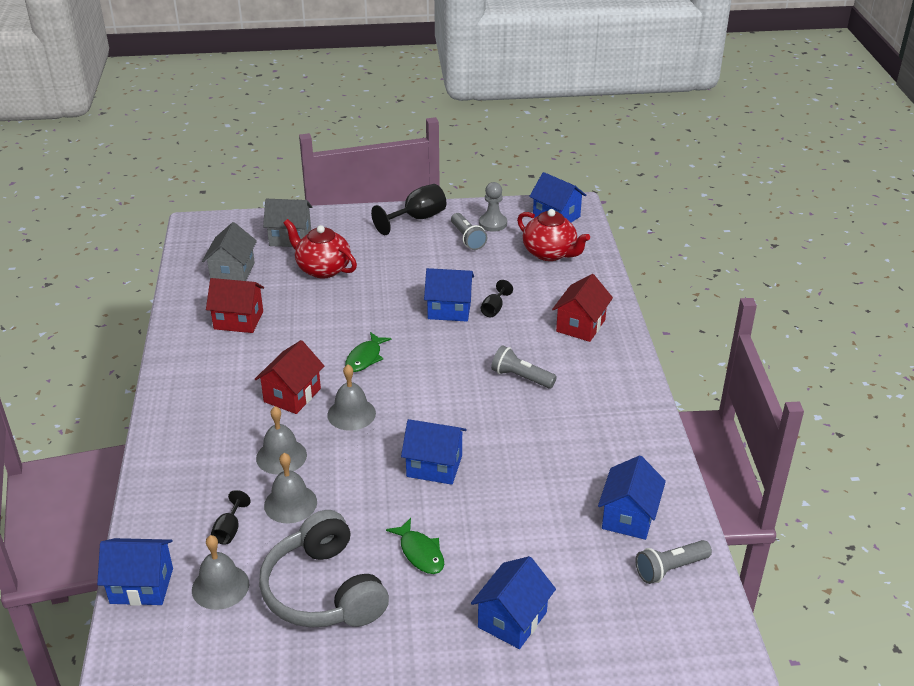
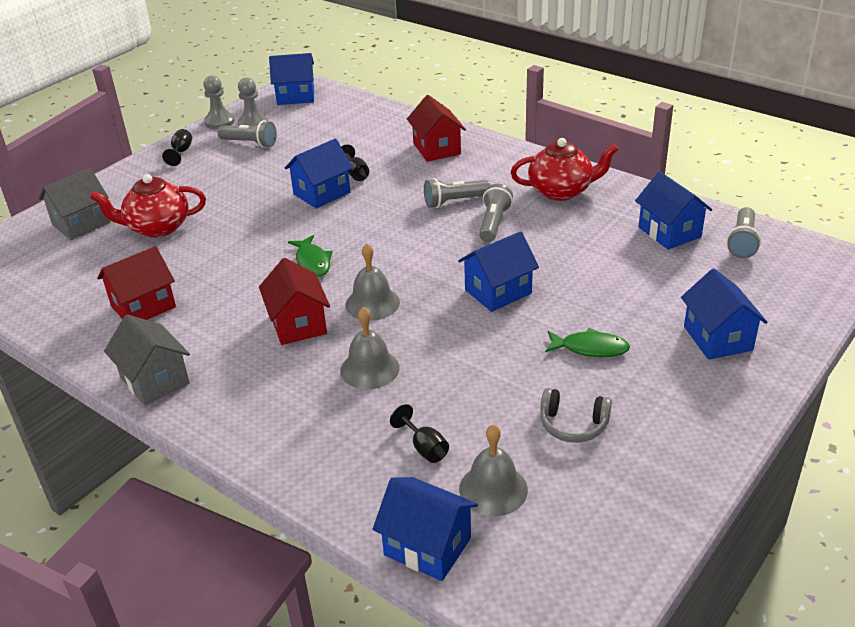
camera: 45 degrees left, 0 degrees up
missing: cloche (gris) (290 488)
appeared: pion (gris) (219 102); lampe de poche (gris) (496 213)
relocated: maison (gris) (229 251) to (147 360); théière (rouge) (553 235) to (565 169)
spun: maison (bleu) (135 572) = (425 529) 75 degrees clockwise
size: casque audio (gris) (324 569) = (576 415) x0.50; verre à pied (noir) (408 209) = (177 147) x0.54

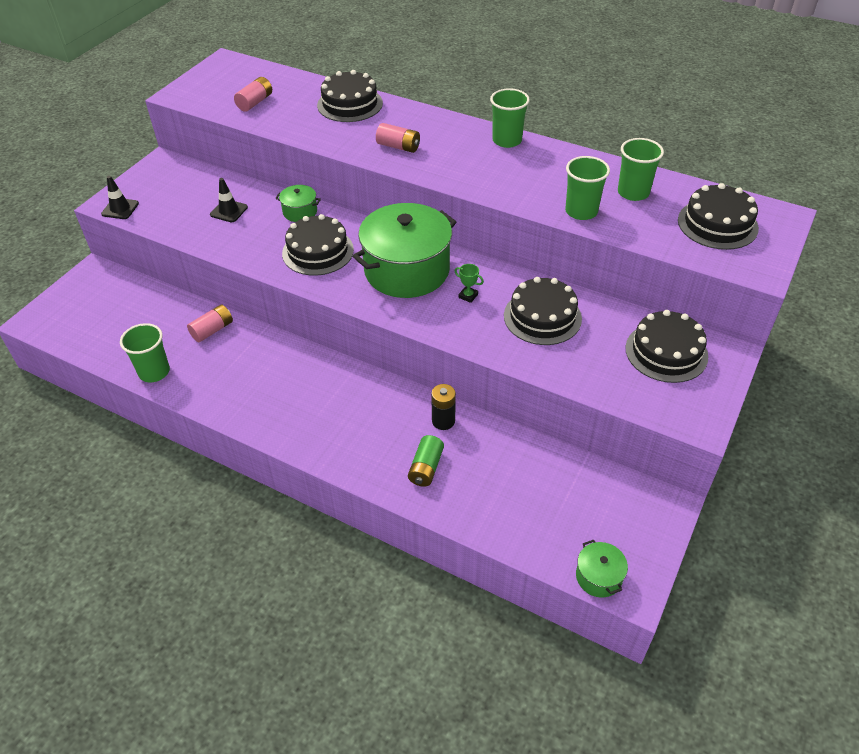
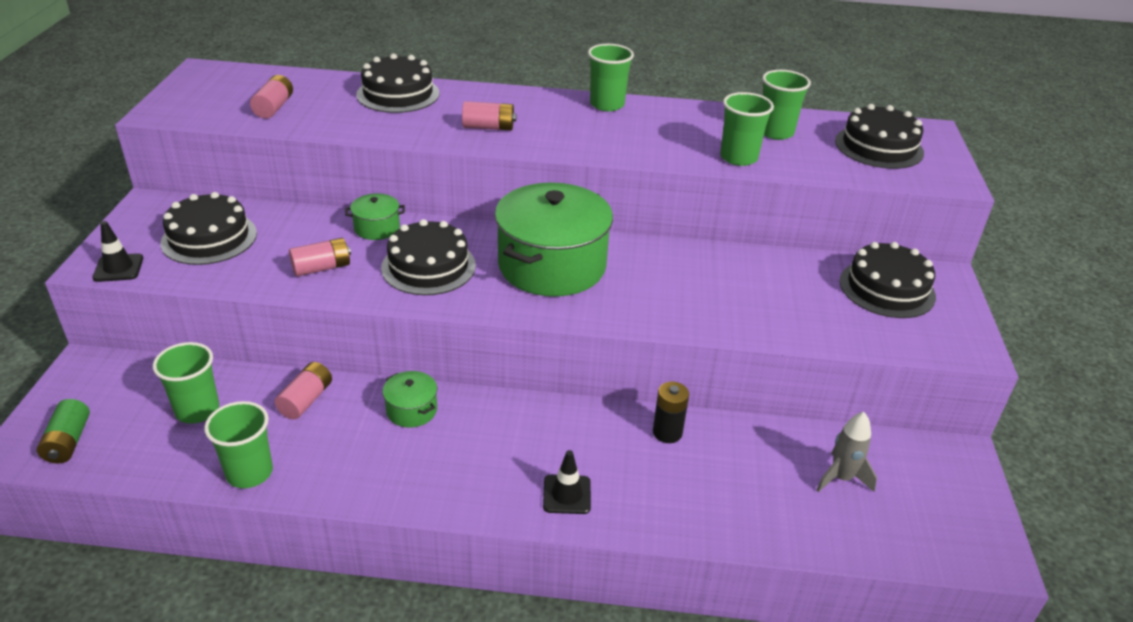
camera: 25 degrees left, 10 degrees down
missing: trophée (vert) (469 283)
appeared: gobelet (vert) (186 383); pile (rose) (320 257); fusée (gris) (846 452)
relocated: cône de chantier (noir) (229 200) to (567 482); pile (vert) (426 461) to (63 431); gâteau (noir) (543 311) to (208 228); marmite (vert) (602 569) to (410 399)

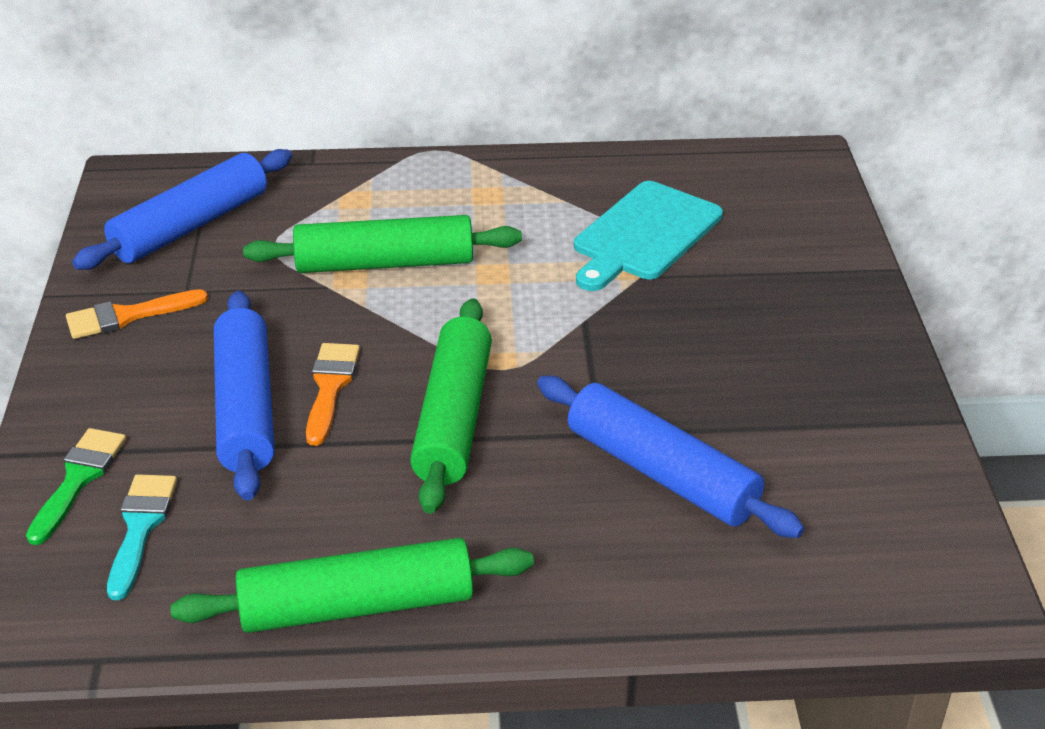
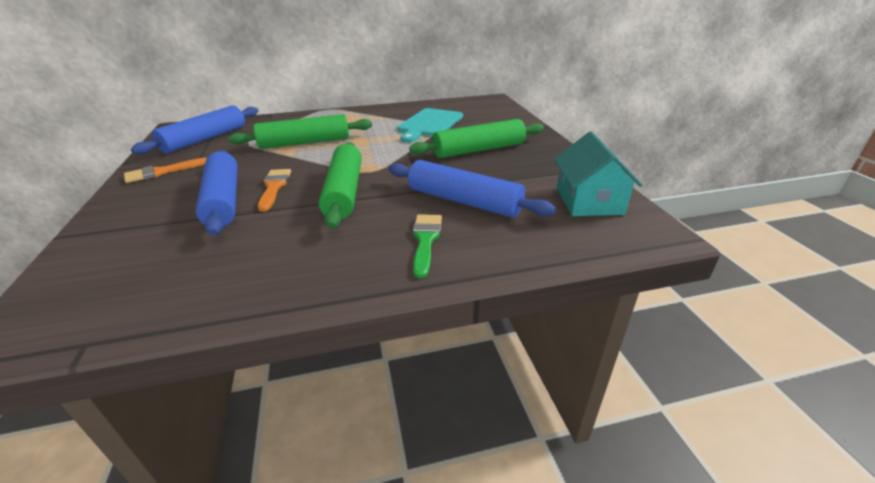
camera: 10 degrees left, 5 degrees down
missing: pinceau (turquoise) (142 537)
appeared: maison (turquoise) (598 173)
relocated: pinceau (vert) (76 486) to (427 246); rouleau à pâtisserie (vert) (352 585) to (476 138)

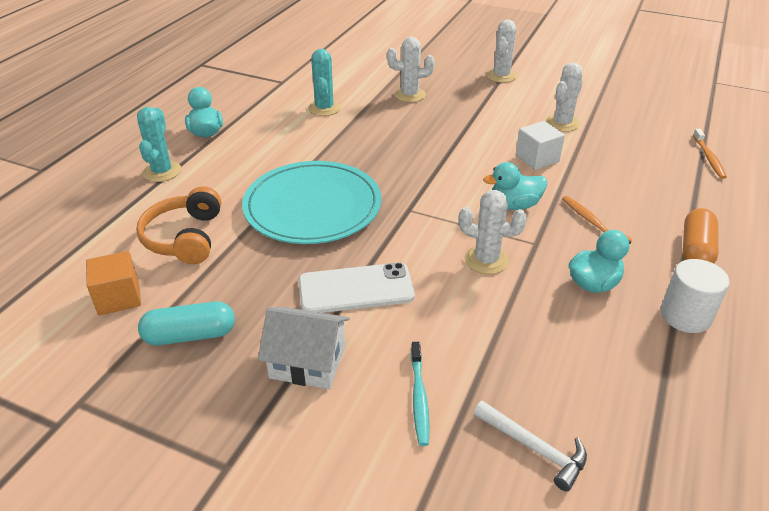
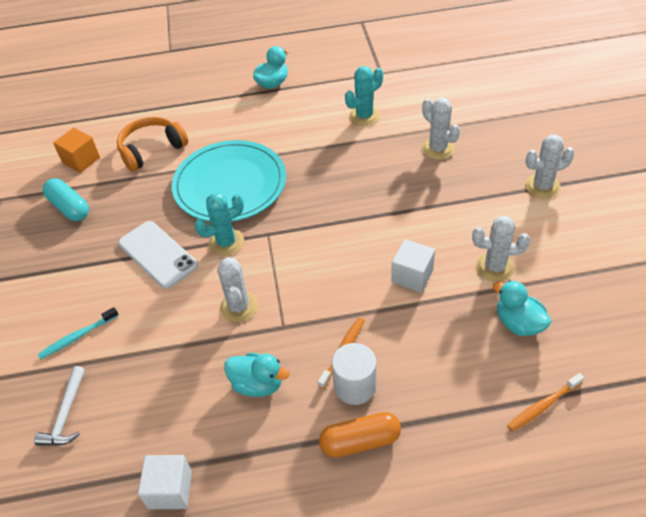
camera: 60 degrees right, 10 degrees up
missing: maison (blanc) (304 348)
appeared: cube (blanc) (165 482)
relocated: cactus (turquoise) (159 144) to (219 224); canard (turquoise) (515 186) to (522 308); cylindre (blanc) (695 296) to (354 374)

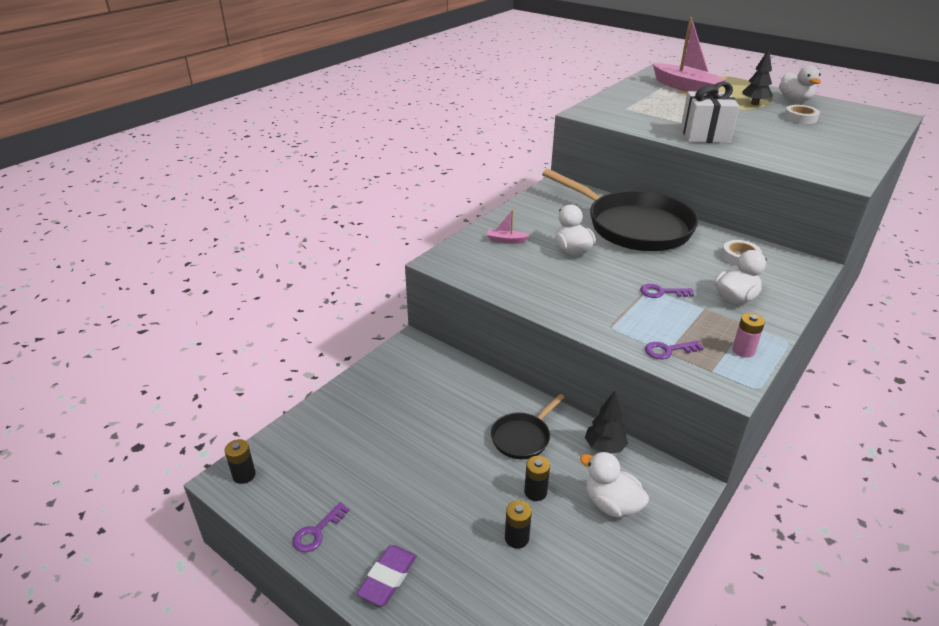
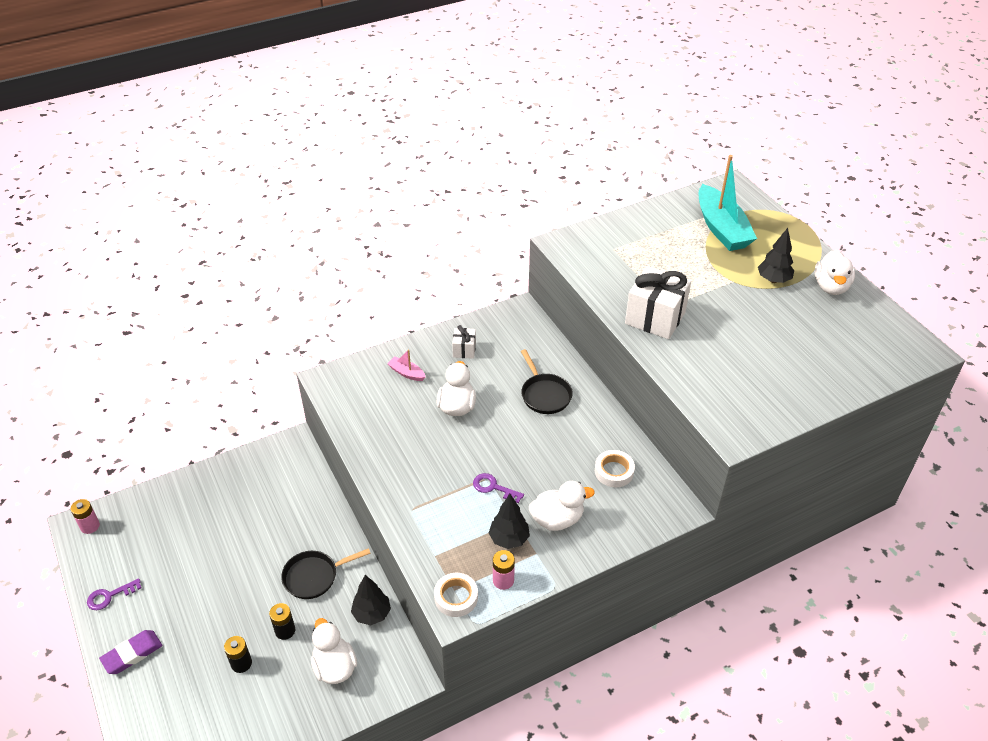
camera: 25 degrees right, 10 degrees up
missing: clé (violet) (674 349)
appeared: cadeau (blanc) (464 342); arbre (noir) (509 521)
relocated: ruban adhésif (blanc) (802 114) to (456 595)
colour: pile (noir) (240 461) to pile (rose) (85 516); bateau (rose) (690 54) to bateau (turquoise) (728 203)
size: poêle (noir) (620 210) = (547 381) x0.45

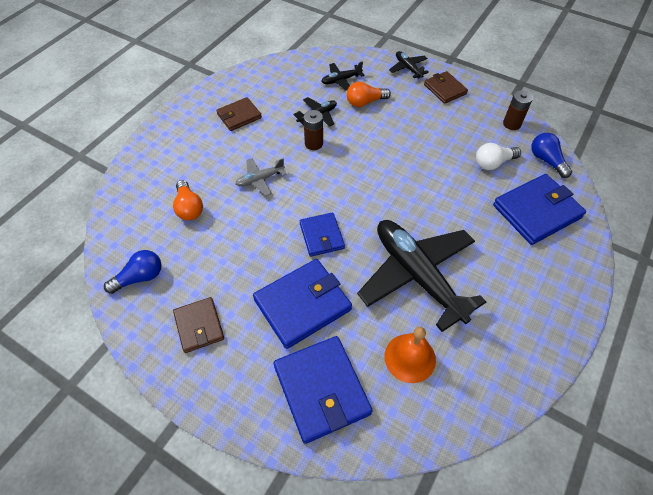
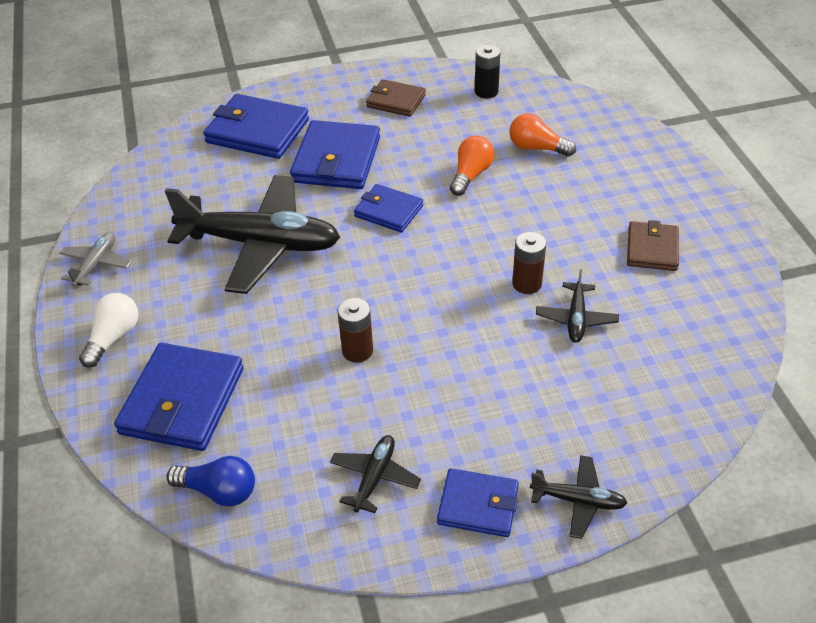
camera: 135 degrees right, 10 degrees down
missing: cloche (orange) (410 355)
relocated: avion (gris) (261 177) to (95 259); avion (noir) (343 76) to (375 474); ampoule (orange) (369 94) to (472 166); ampoule (blanc) (498 156) to (108 330); pile (marron) (518 110) to (355 330)
exchanged: ampoule (bleu) (133 272) to pile (noir) (487 71)
colour: portefeuille (marron) (446 87) to portefeuille (bleu) (478 502)

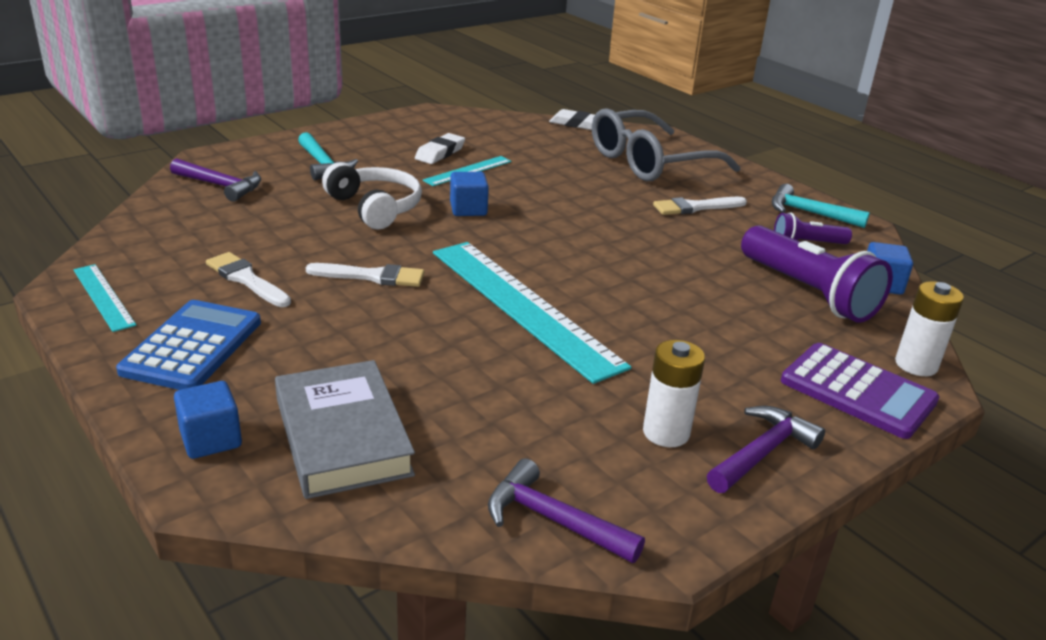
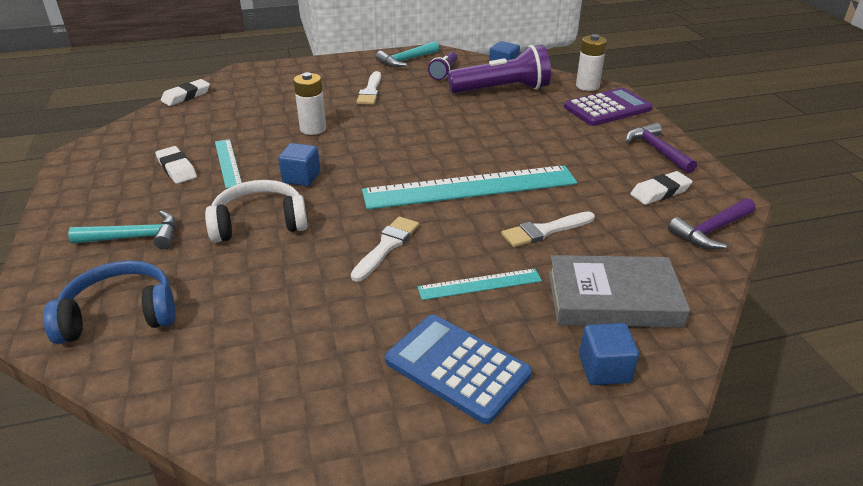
camera: 65 degrees left, 5 degrees up
missing: lunettes (gris) (666 144)
appeared: gomme (blanc) (661 188)
relocated: règle (turquoise) (104 298) to (480 284); pinceau (blanc) (248 279) to (548 229); pile (blanc) (674 393) to (310 103)
exchanged: marteau (violet) (215 180) to casque audio (bleu) (109 302)

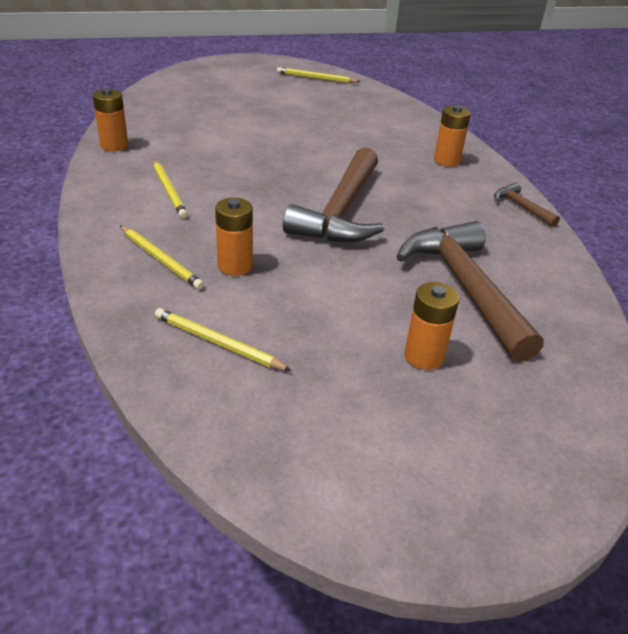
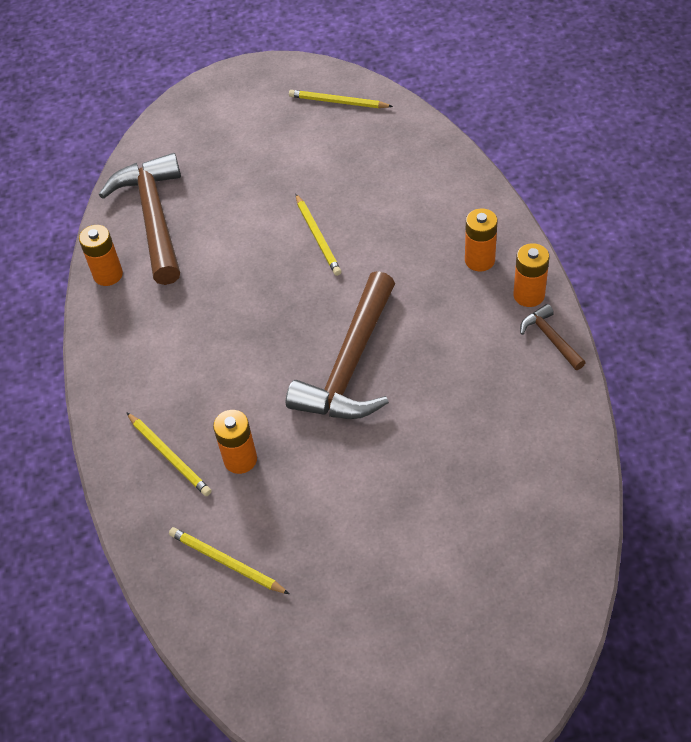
camera: 10 degrees right, 15 degrees up
relocated: crayon (jaune) (170 189) to (319 235); marteau (marron) (469 291) to (140 219); pile (orange) (431 326) to (531 275)

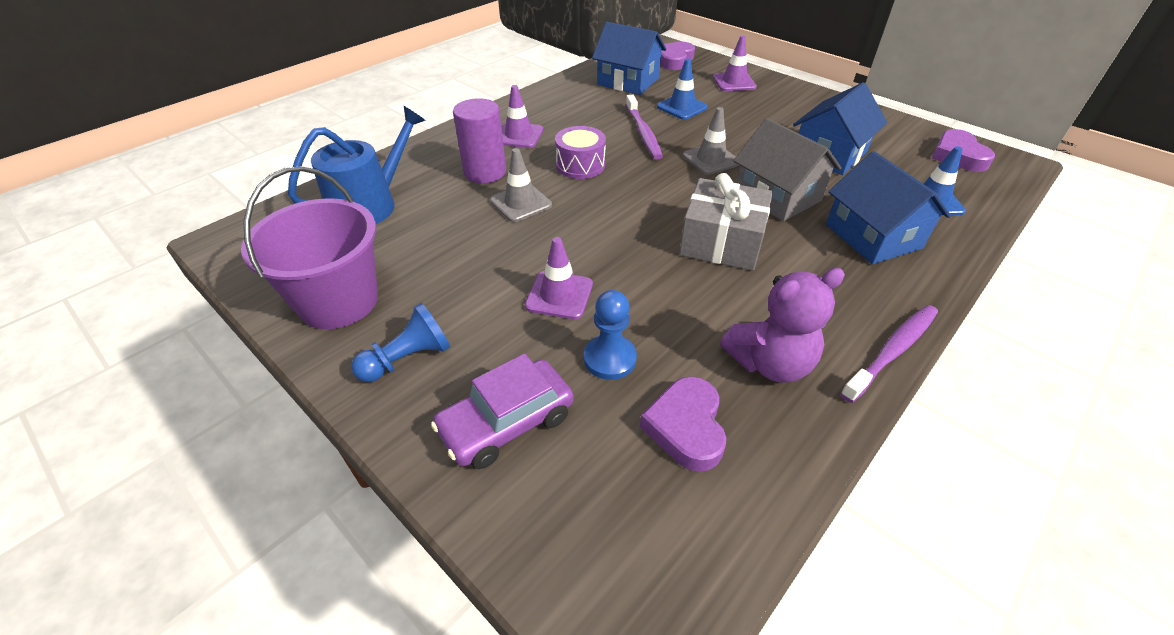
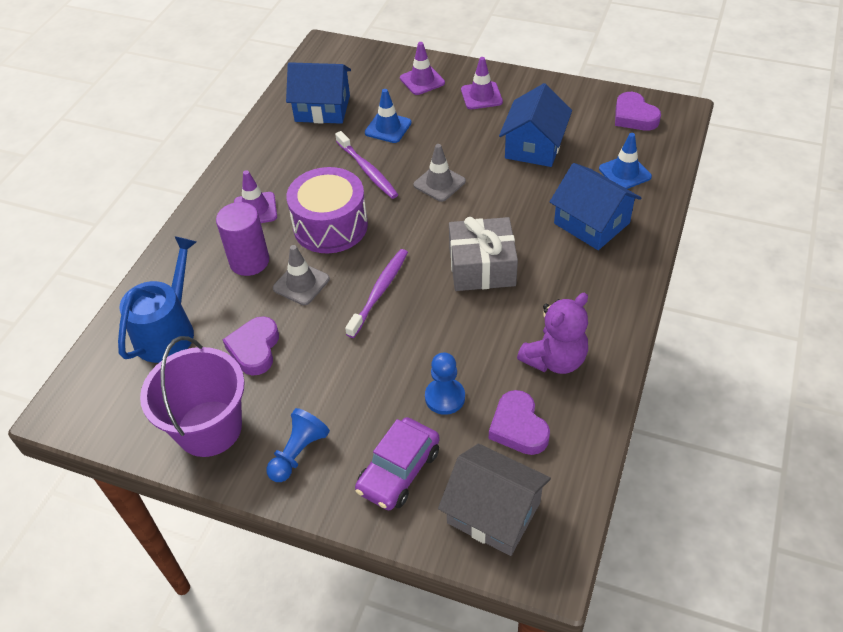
camera: 20 degrees left, 5 degrees up
relocated: cône de chantier (violet) (559 278) to (482 83); cœur (violet) (677 56) to (250 346); maison (gris) (787 169) to (494 500); brosse à dents (violet) (889 354) to (376 293)
size: tambour (violet) (580 152) = (327 210) x1.63

